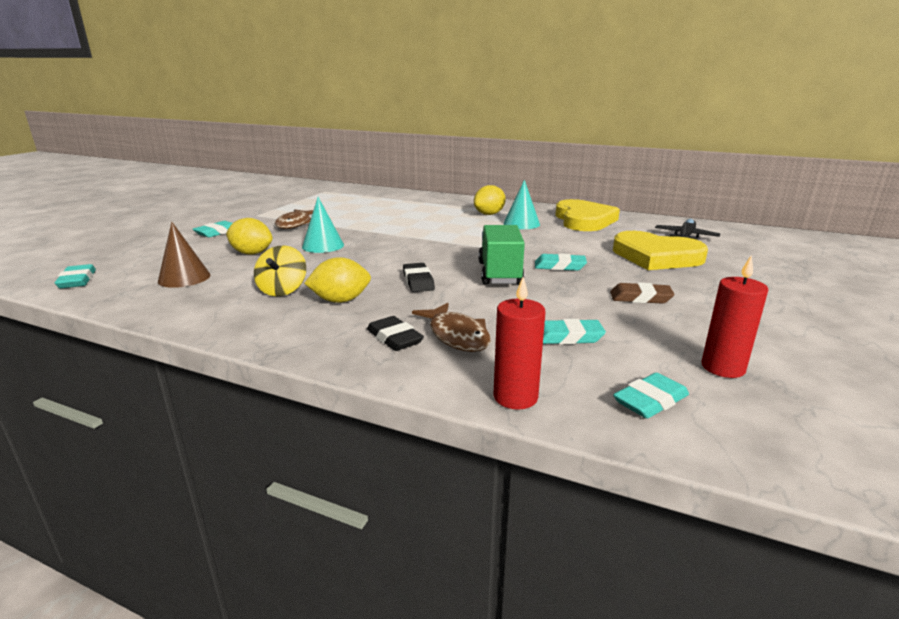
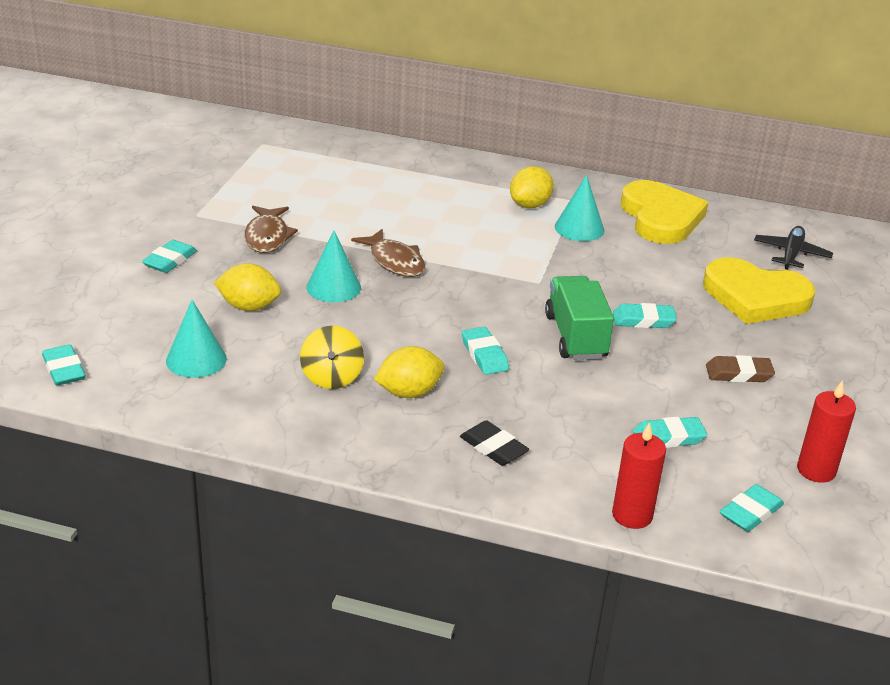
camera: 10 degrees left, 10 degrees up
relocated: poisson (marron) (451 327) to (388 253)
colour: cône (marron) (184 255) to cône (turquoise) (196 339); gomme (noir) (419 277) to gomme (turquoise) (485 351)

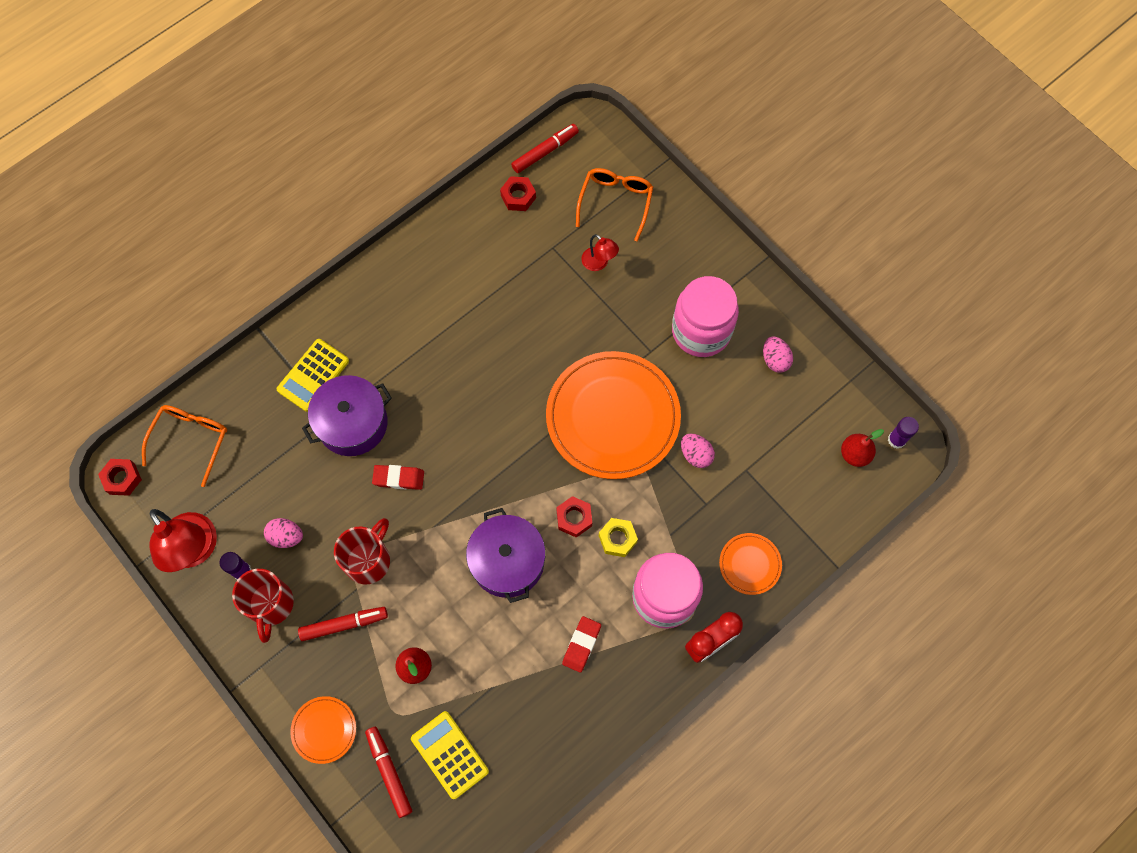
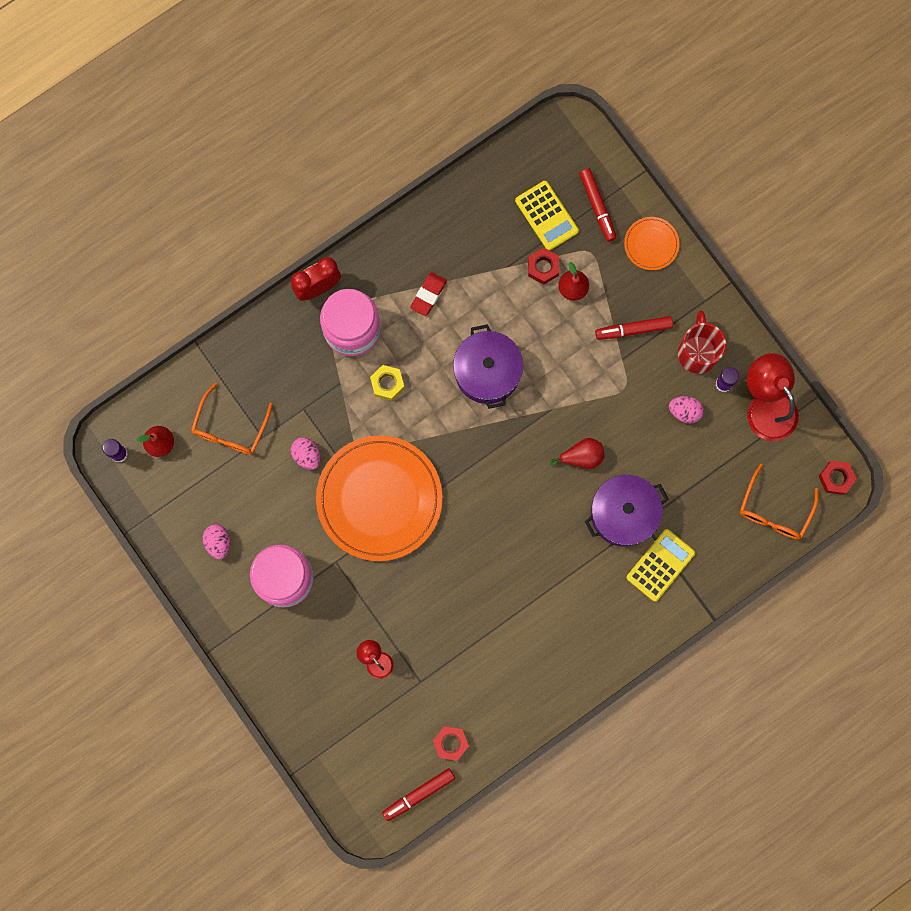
camera: 175 degrees left, 10 degrees up
missing: tasse (rouge) (362 551); assiette (orange) (750 564)
relocated: écrou (rouge) (574 516) to (543 266); lunettes (orange) (614 204) to (232 419)
exchanged: gomme (rouge) (398 477) to poire (rouge) (577 453)

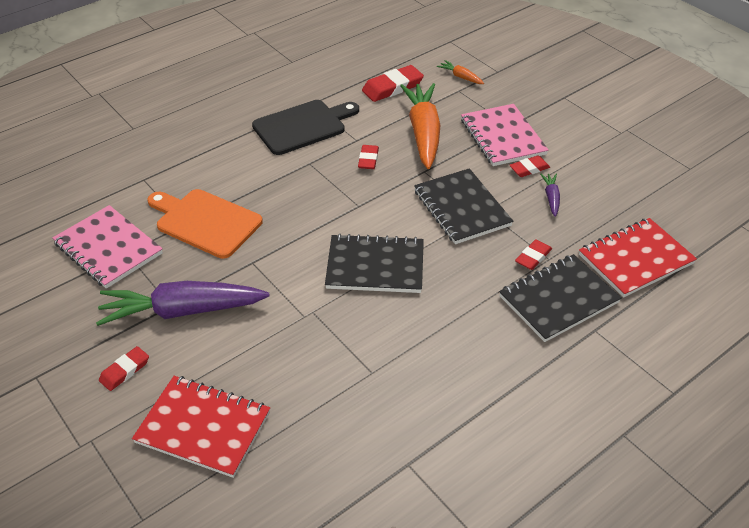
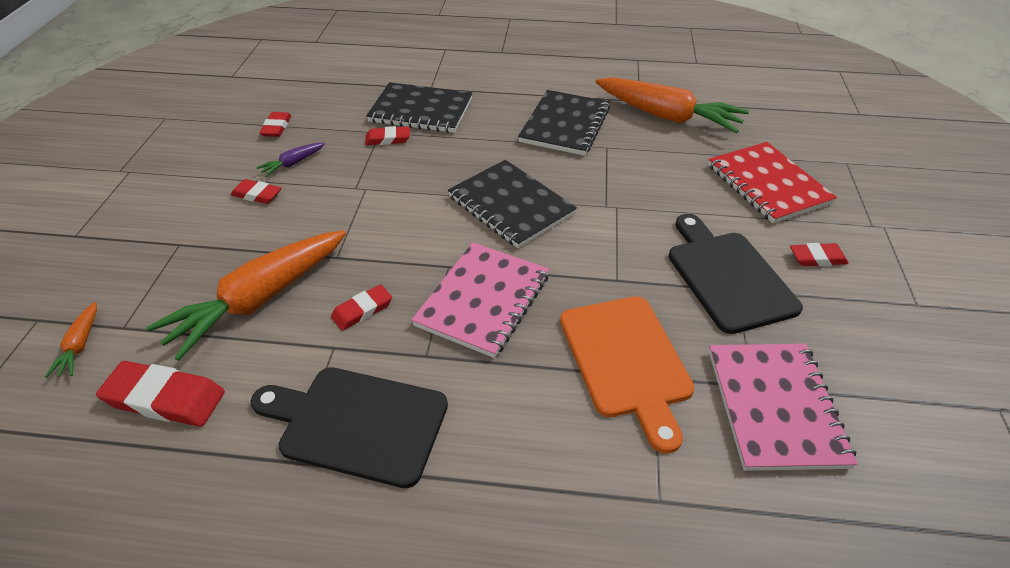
camera: 135 degrees left, 0 degrees up
missing: carnet (rouge) (638 257)
appeared: gomme (rouge) (275 124); carotte (orange) (672 105)
relocated: carnet (noir) (463 206) to (564 123); carnet (rose) (505 135) to (480 300)
exchanged: carotte (violet) (183 303) to planche à découper (noir) (736 274)

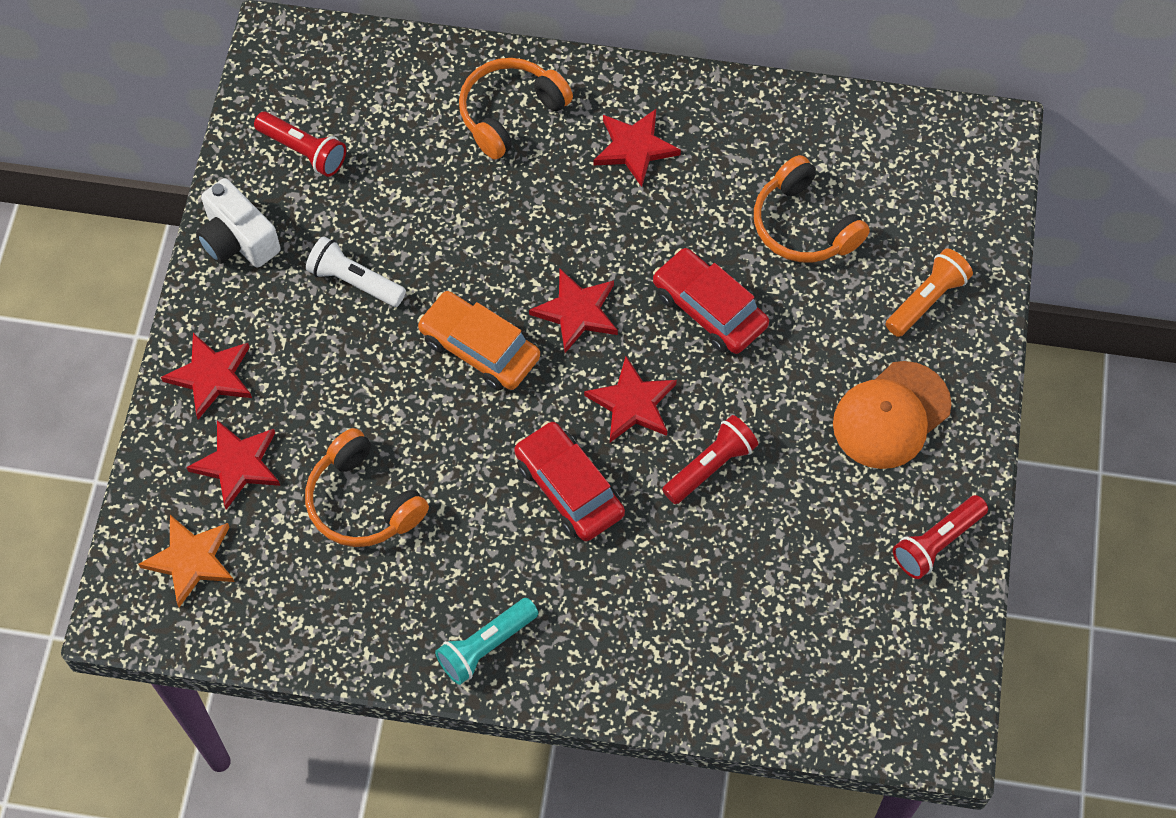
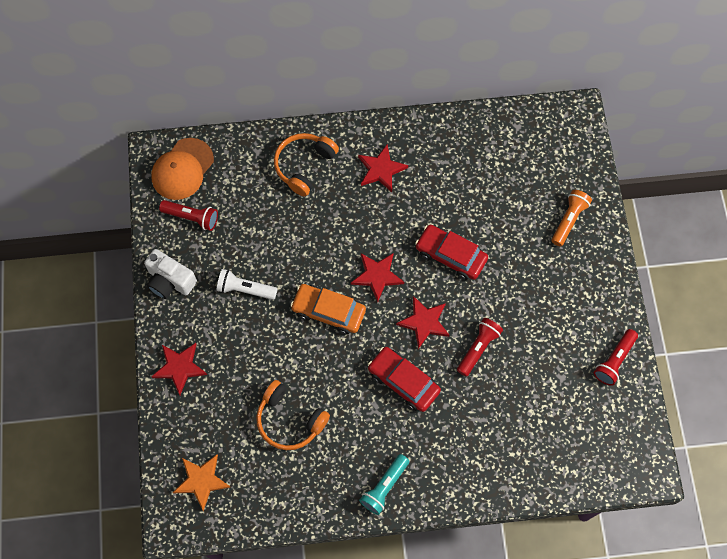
camera: 15 degrees left, 5 degrees up
missing: étoile (rouge) (233 465); casque audio (orange) (812 209)
relocated: casquette (orange) (892 415) to (182 169)

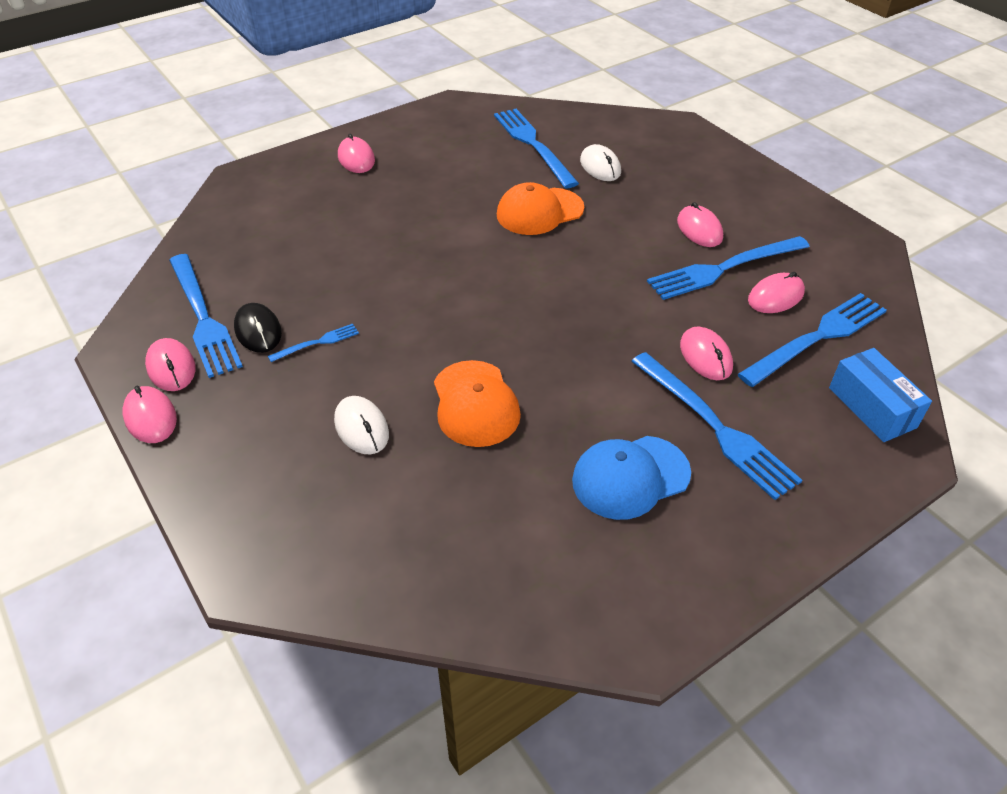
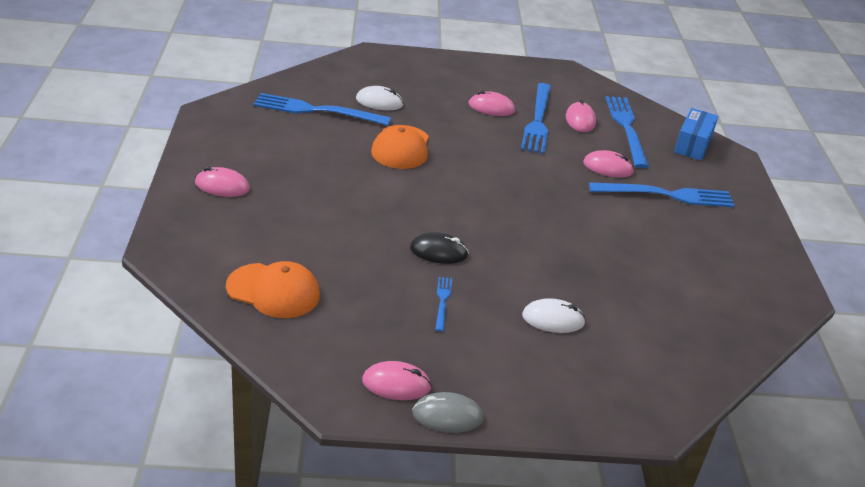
camera: 60 degrees left, 10 degrees down
missing: fourchette (bleu) (206 316); casquette (bleu) (631 478)
relocated: souris (noir) (258 328) to (439 248); casquette (orange) (477 403) to (273 289)
colour: souris (rose) (149 414) to souris (gris) (448 412)
spun: boîte (bleu) (880 395) = (696 134) 75 degrees counterclockwise

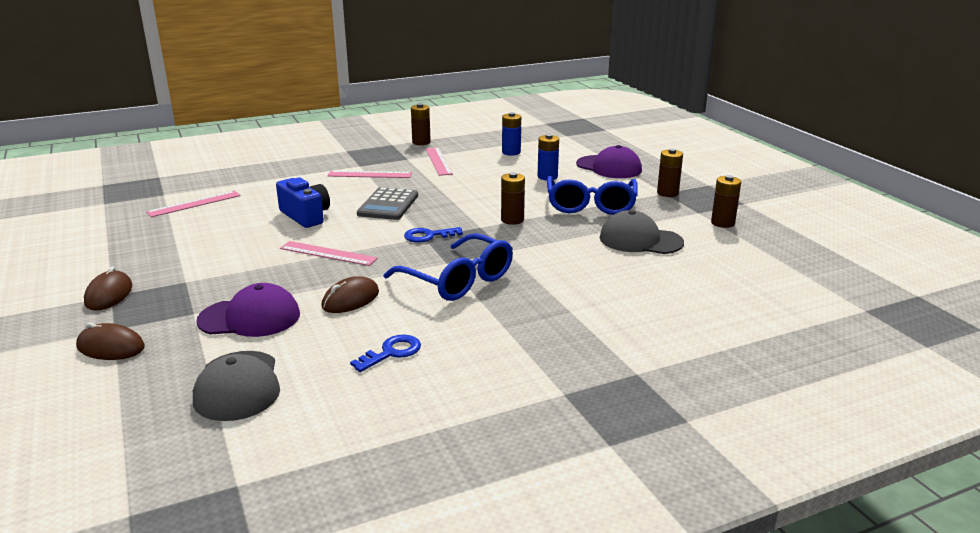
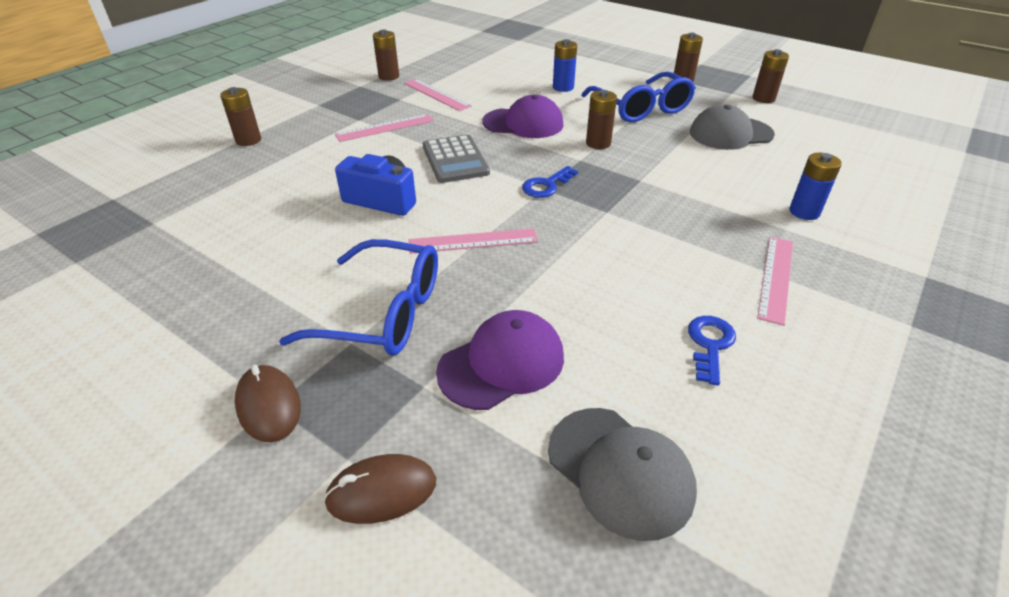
camera: 30 degrees left, 15 degrees up
missing: souris (marron) (350 294)
appeared: pile (marron) (240 116)
relocated: règle (rose) (193 204) to (775 281); lunettes (bleu) (448 267) to (358 297); pile (bleu) (511 134) to (815 186); casquette (violet) (609 161) to (522 116)

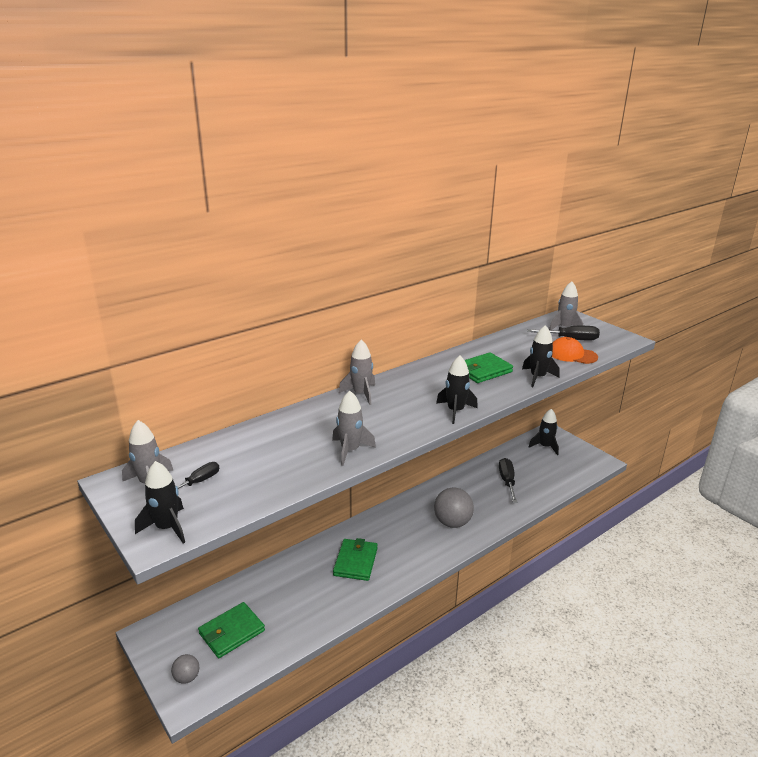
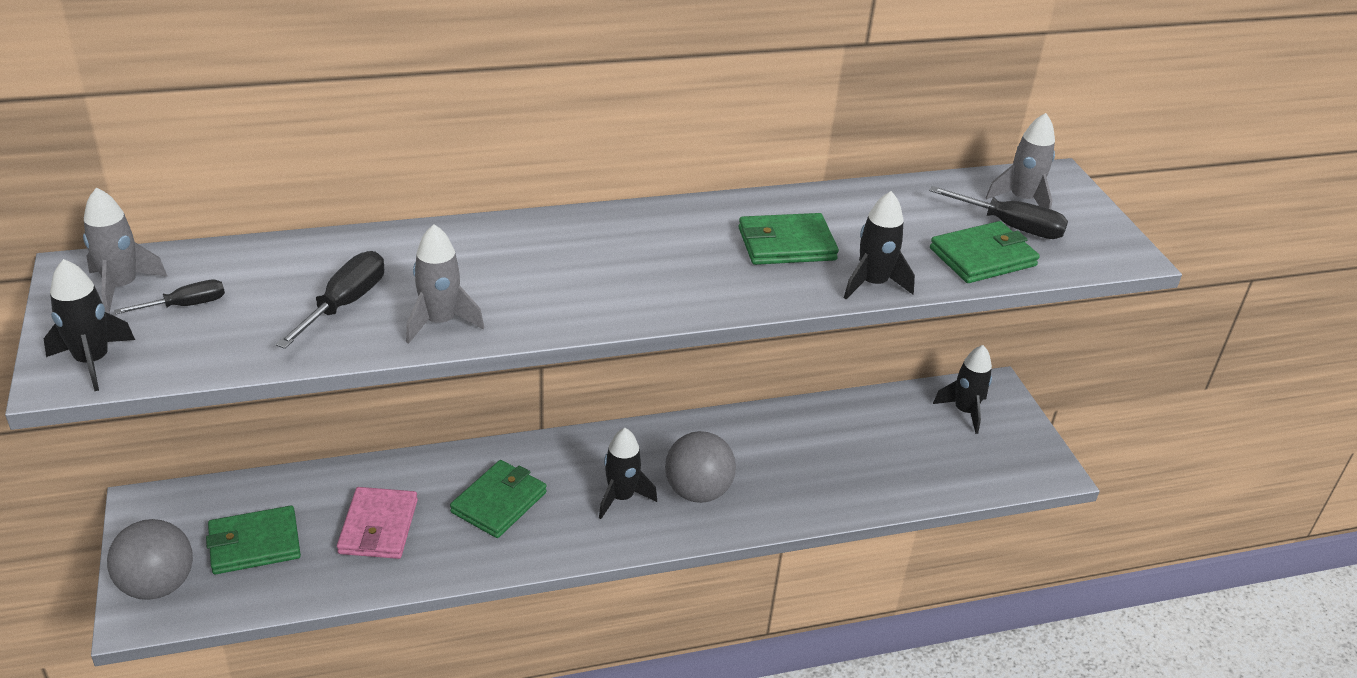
camera: 20 degrees right, 10 degrees up
missing: fusée (gris) (357 372)
appeared: portefeuille (rose) (377 523)
relocated: fusée (noir) (457 390) to (628 473); tournevis (noir) (508 480) to (330 300)
exchanged: casquette (orange) (575 350) to portefeuille (vert) (985 252)
size: balle (gris) (185 669) = (150 559) x1.91

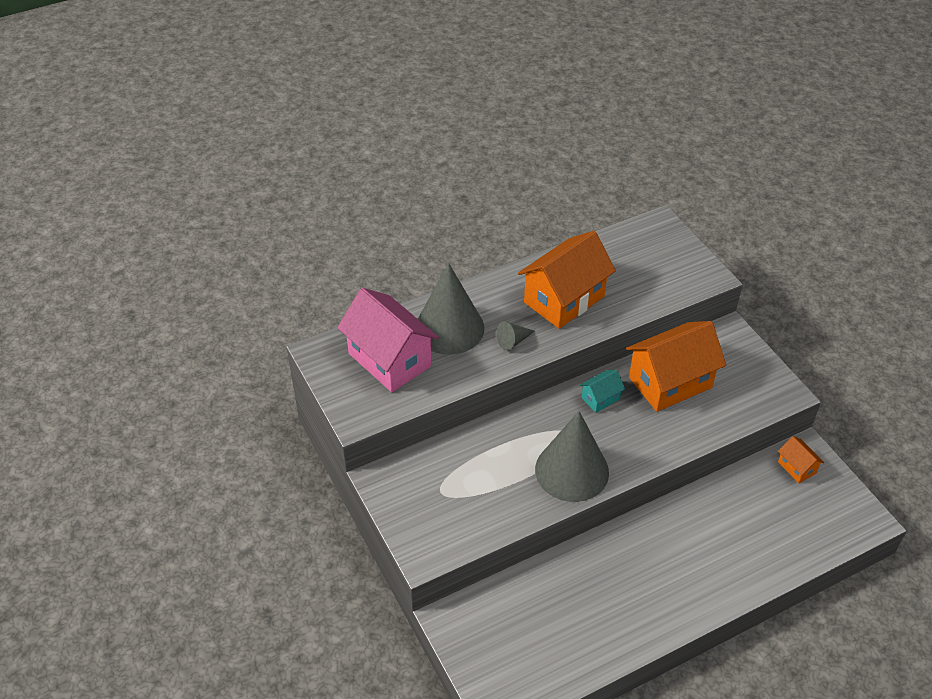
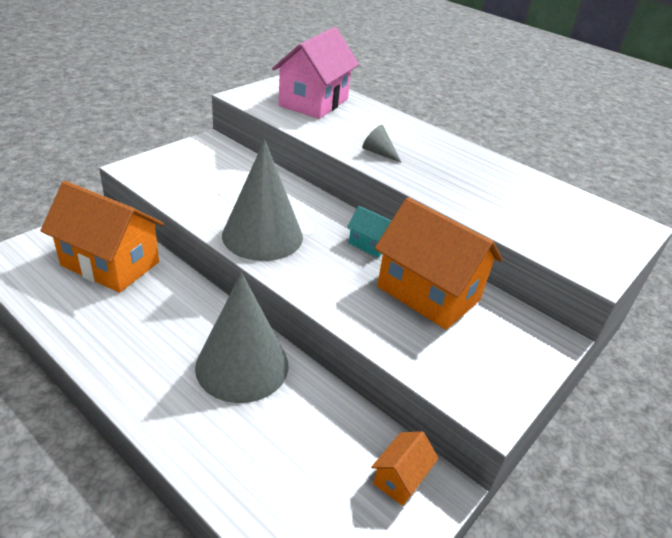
camera: 65 degrees right, 10 degrees down
relocated: cône (gris) (451 309) to (242 338); maison (orange) (567 280) to (102 237)

